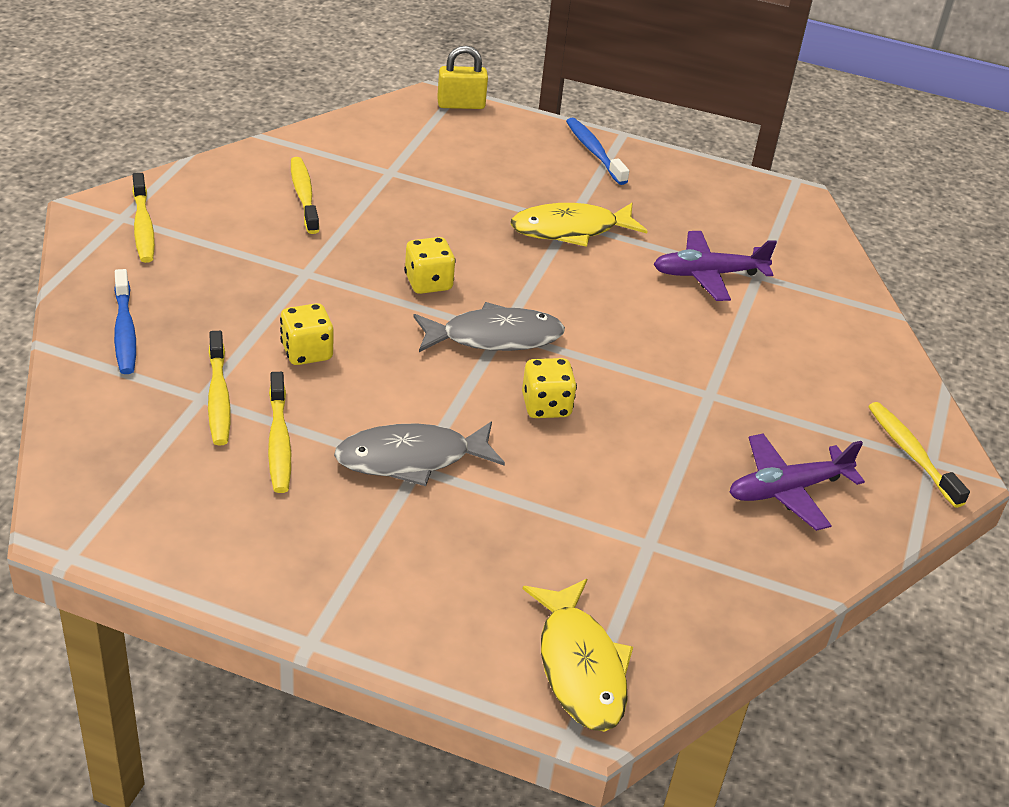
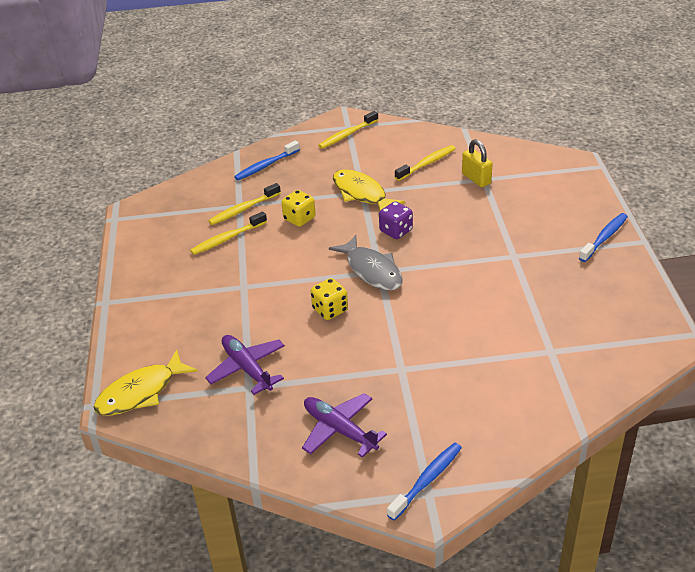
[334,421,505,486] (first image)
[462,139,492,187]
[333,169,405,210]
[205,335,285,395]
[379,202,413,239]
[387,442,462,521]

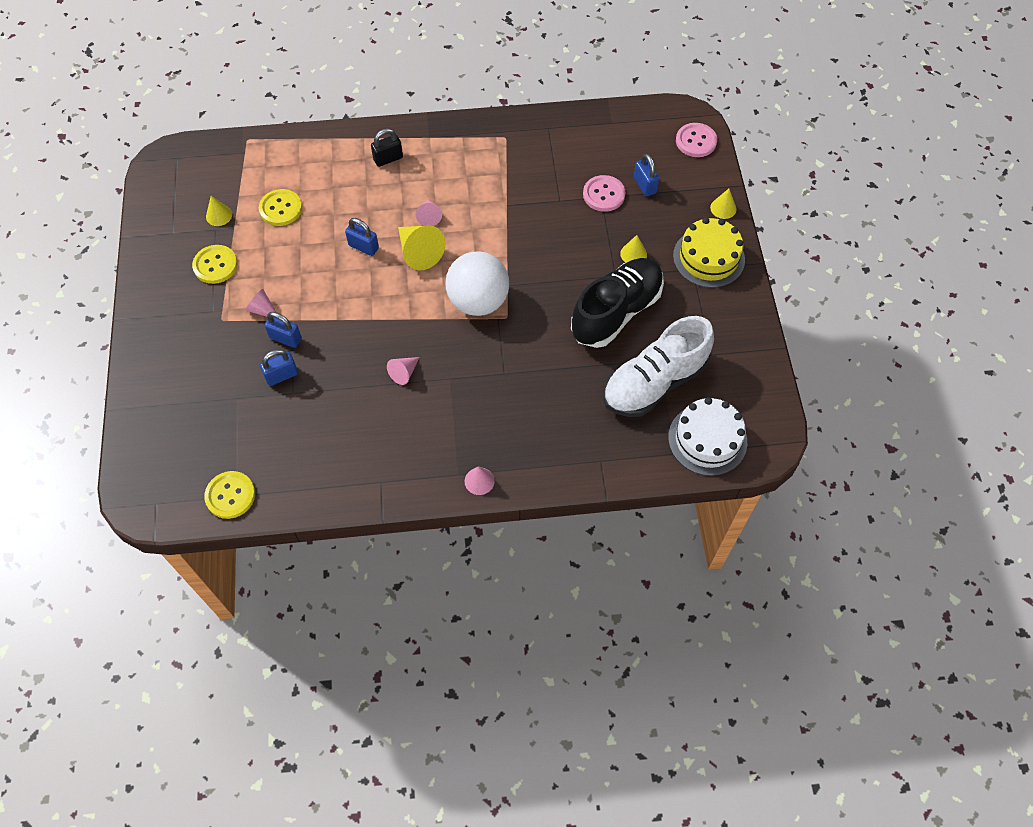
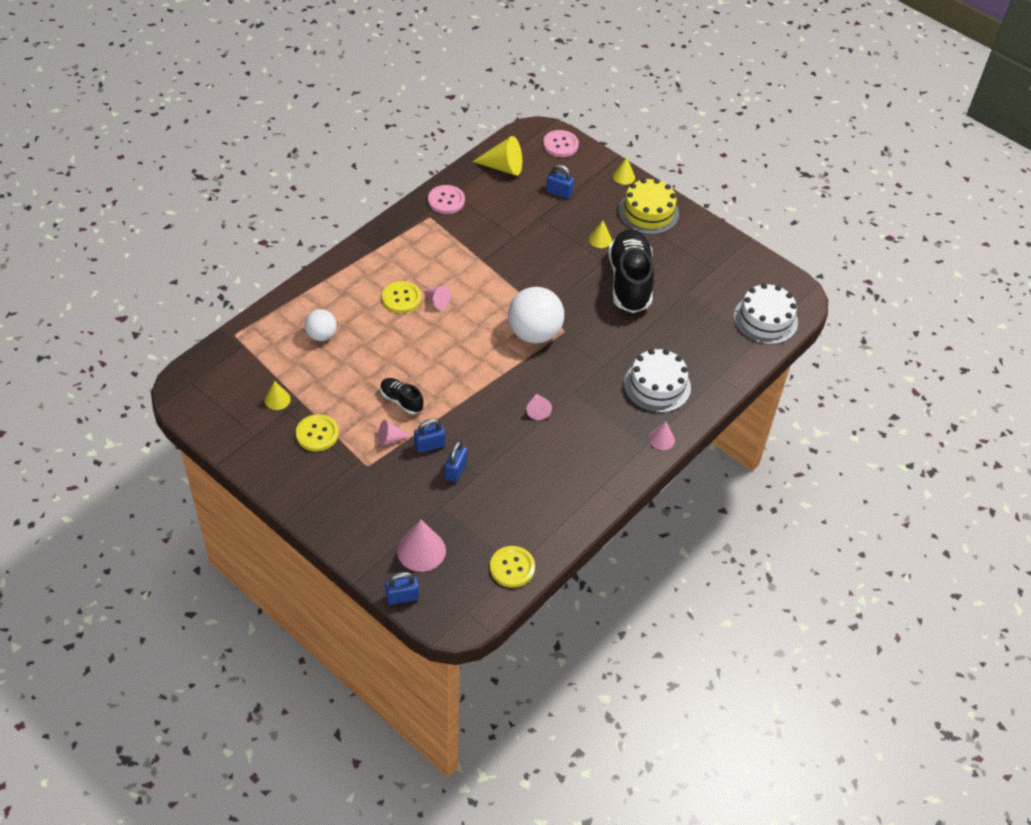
[371,128,403,167] (first image)
[603,316,714,417] (first image)
[304,309,337,341]
[380,378,424,414]
[397,519,446,572]
[624,349,691,413]
[382,281,421,313]
[385,572,419,605]
[472,136,522,176]
[428,185,465,214]

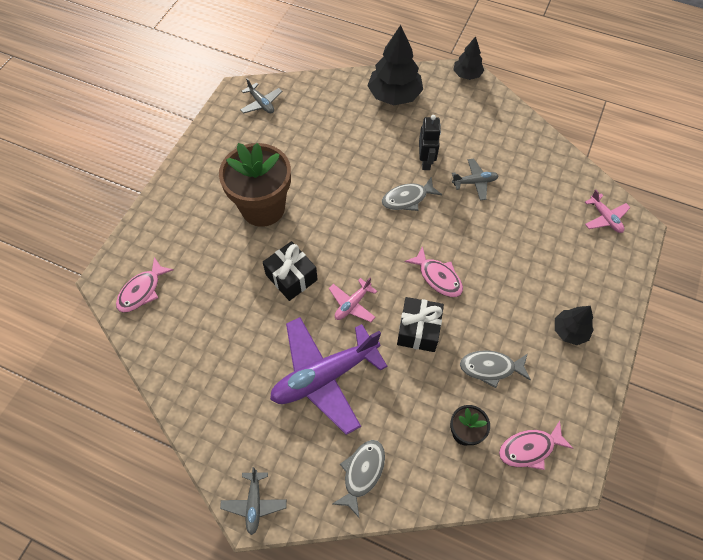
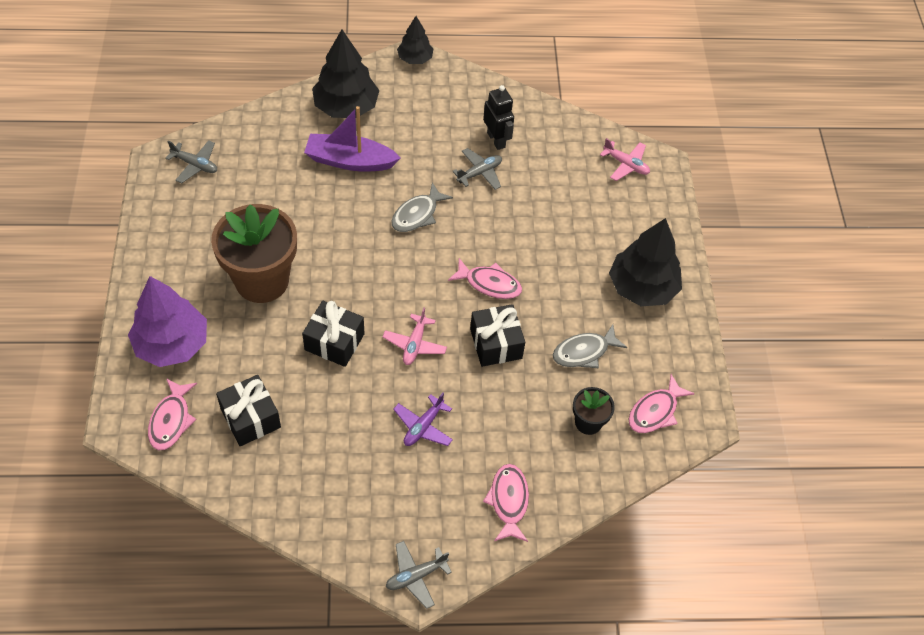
[128,276,207,367]
[216,375,281,446]
[304,106,400,172]
[483,85,514,150]
[483,464,529,542]
[386,541,452,609]
[393,393,453,446]
[609,218,682,306]

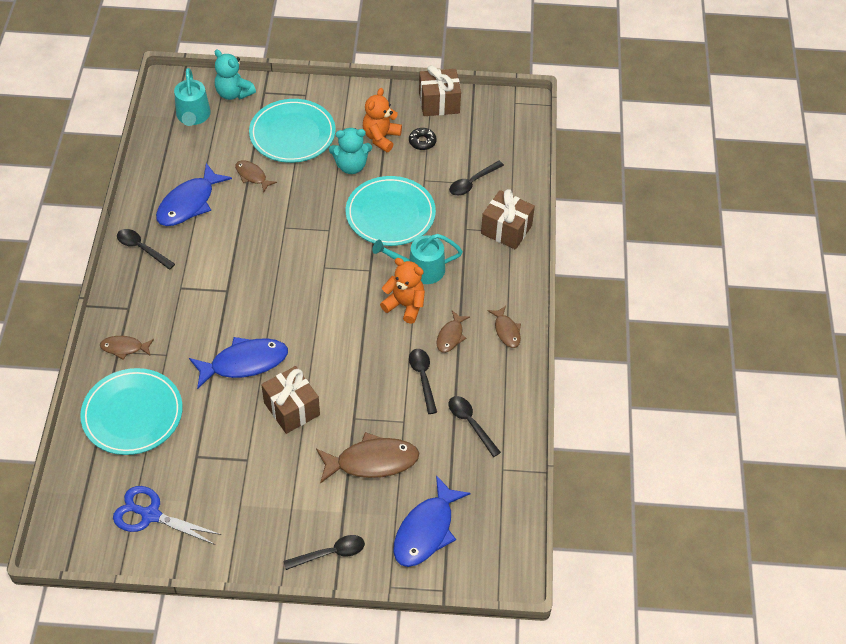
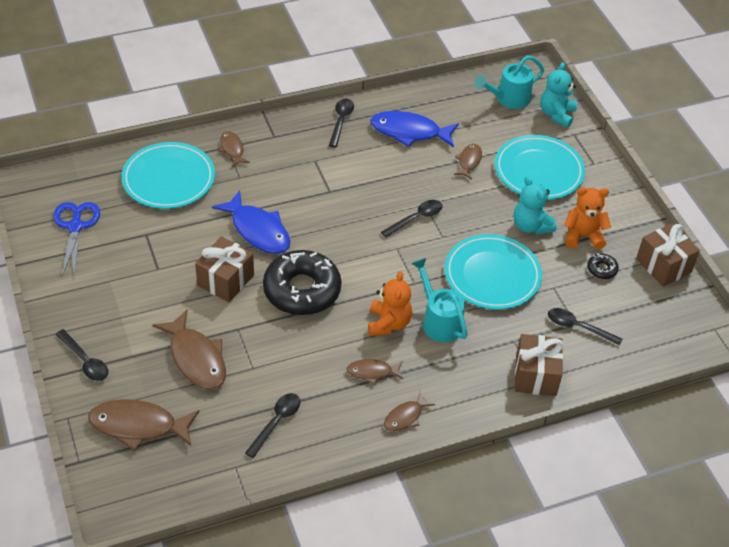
[263,250,342,315]
[381,200,443,238]
[88,399,199,451]

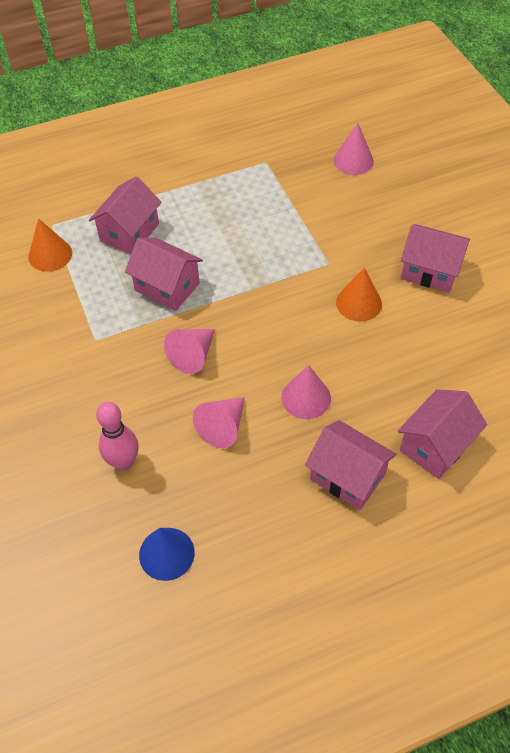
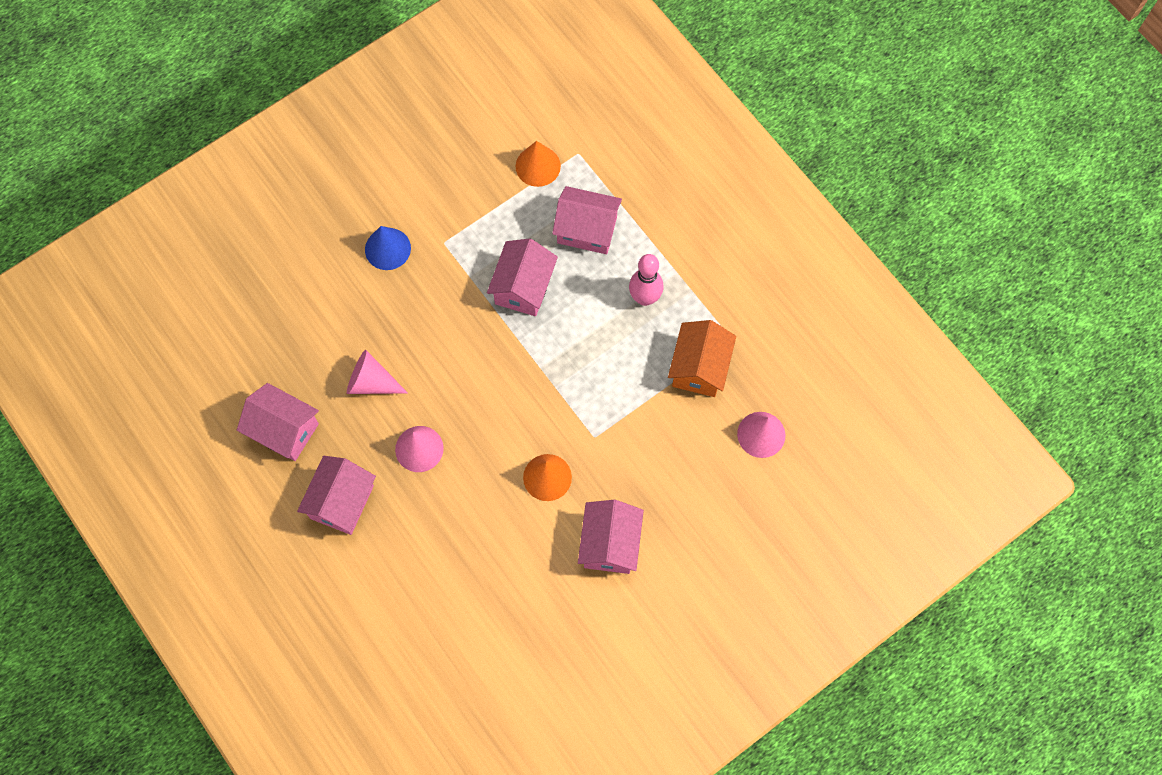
[164,329,215,374] (first image)
[668,320,736,397]
[629,254,663,306]
[365,226,411,270]
[237,383,319,461]

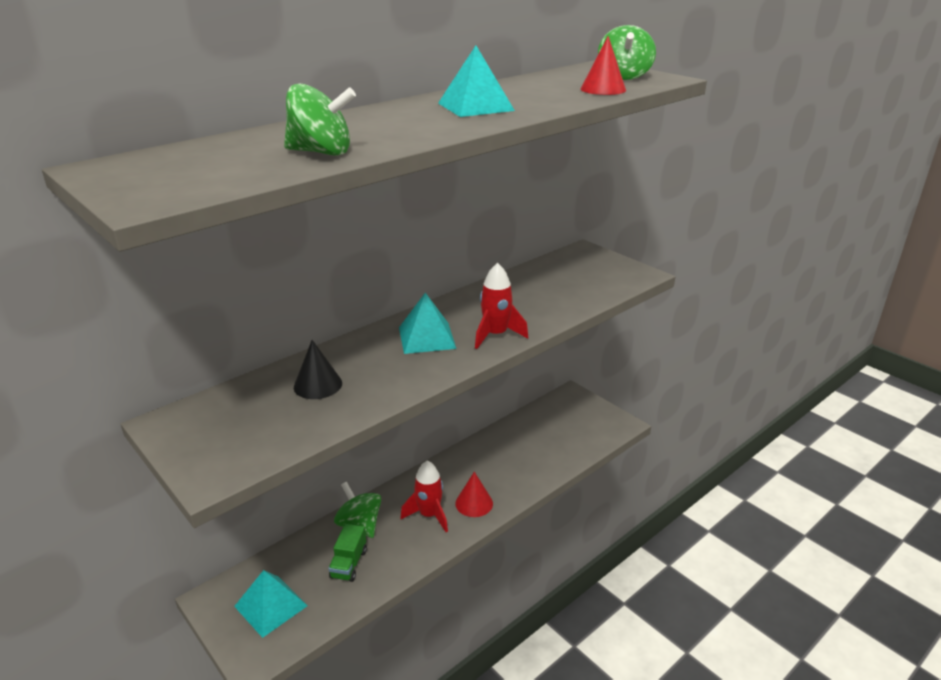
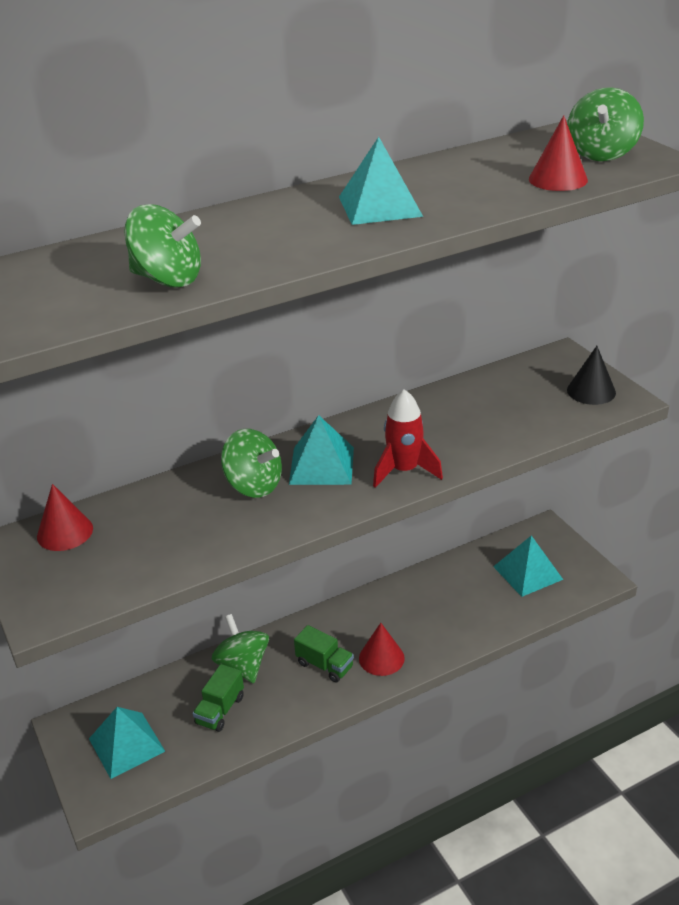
[37,484,93,551]
[221,429,282,498]
[493,536,563,597]
[567,346,616,405]
[294,625,354,683]

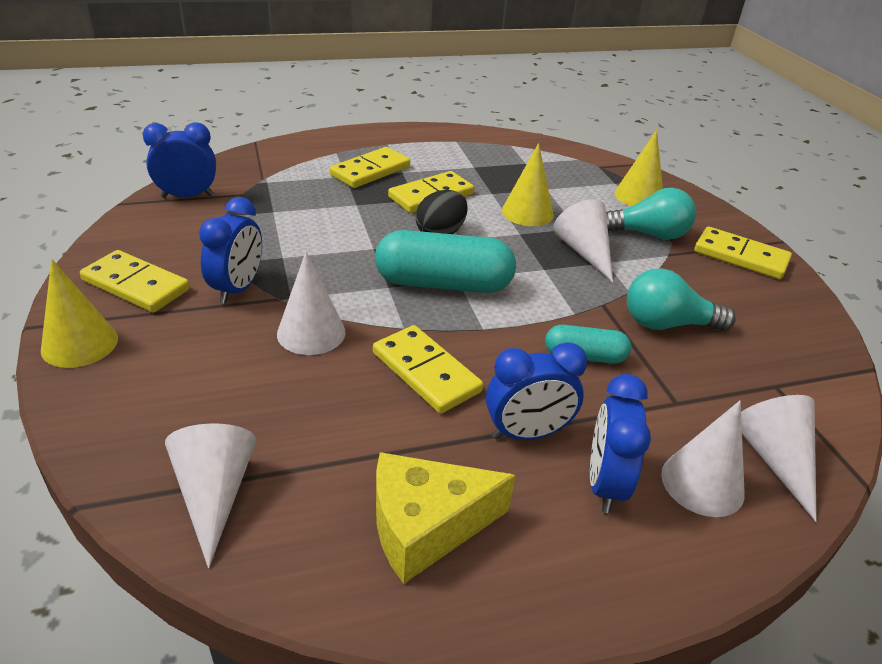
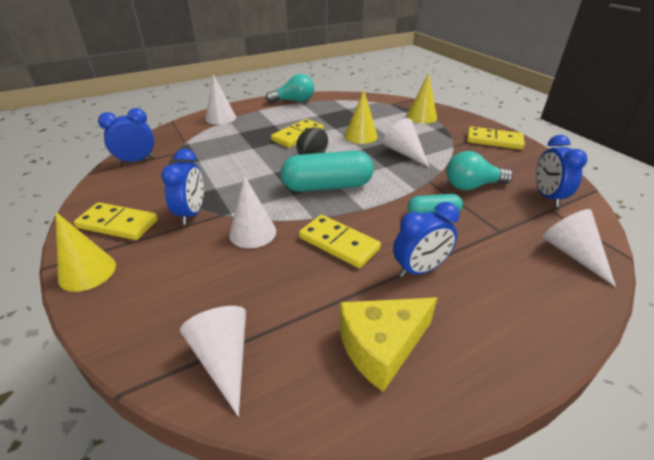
[330,147,410,188] (first image)
[536,135,587,207]
[265,74,314,103]
[205,74,236,125]

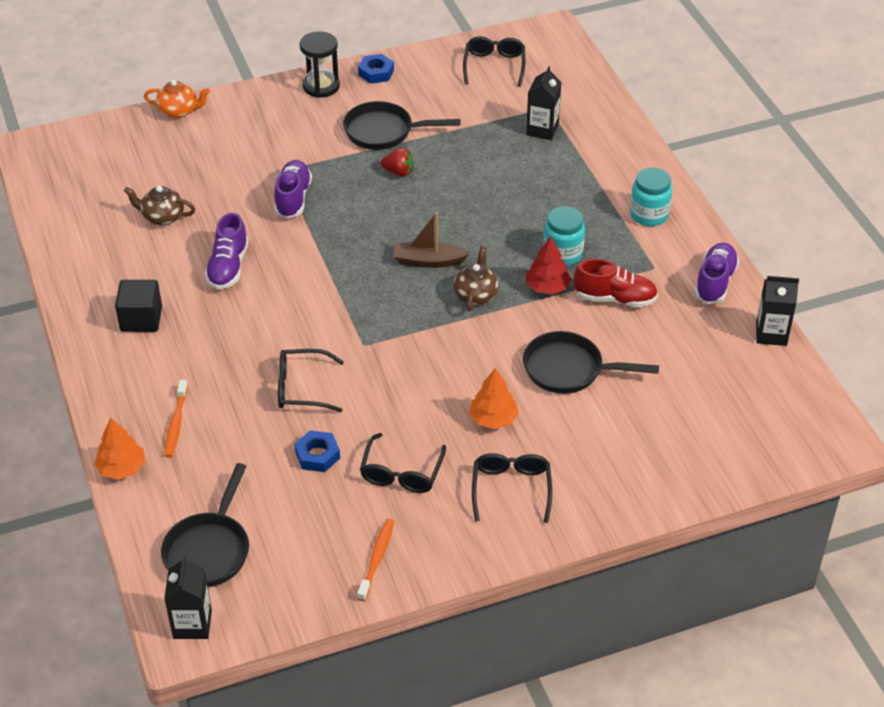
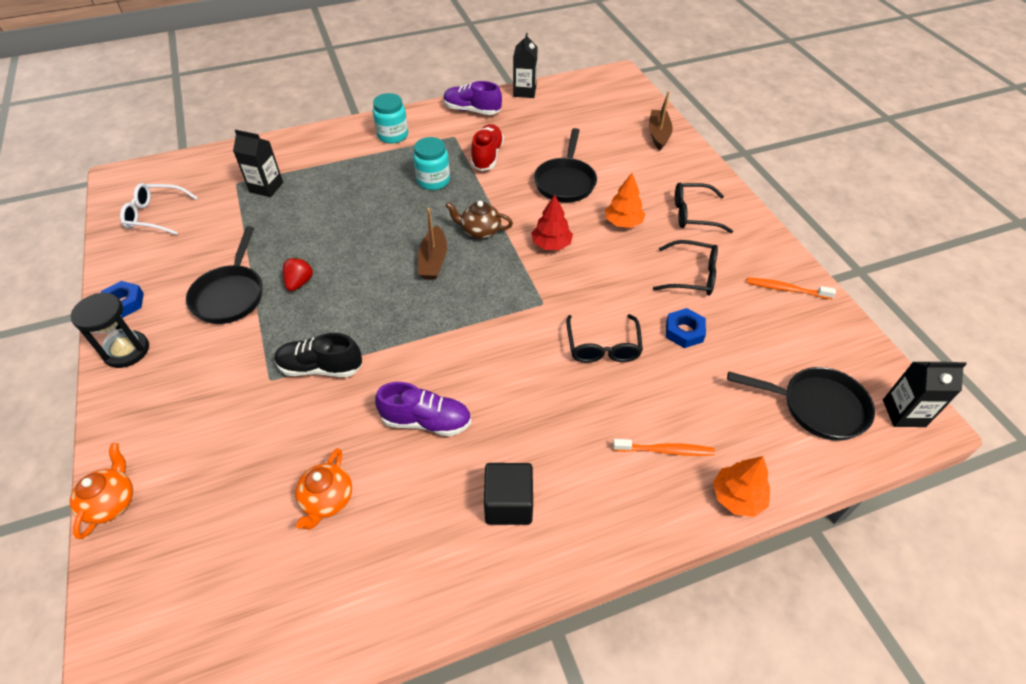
[649,91,673,150]
[531,195,573,250]
[295,448,352,530]
[275,333,362,377]
[120,183,198,235]

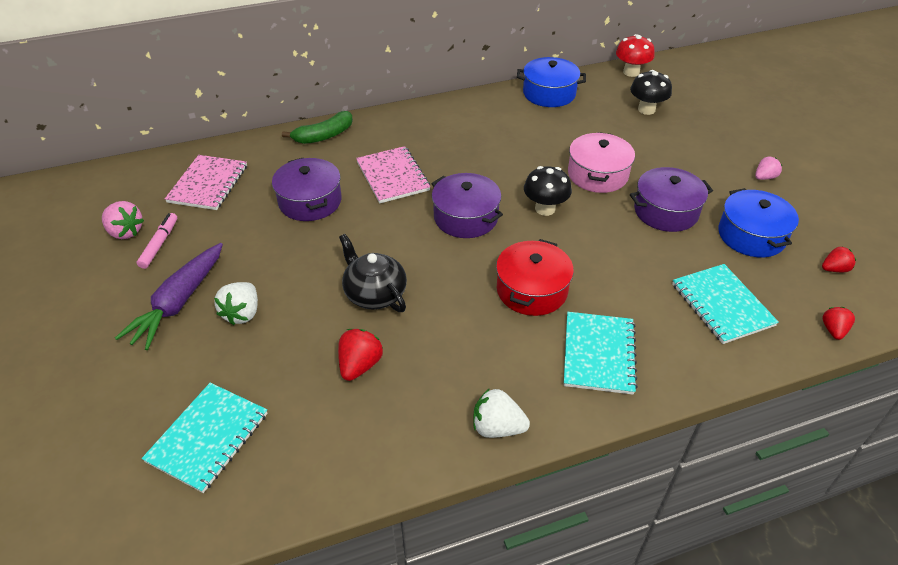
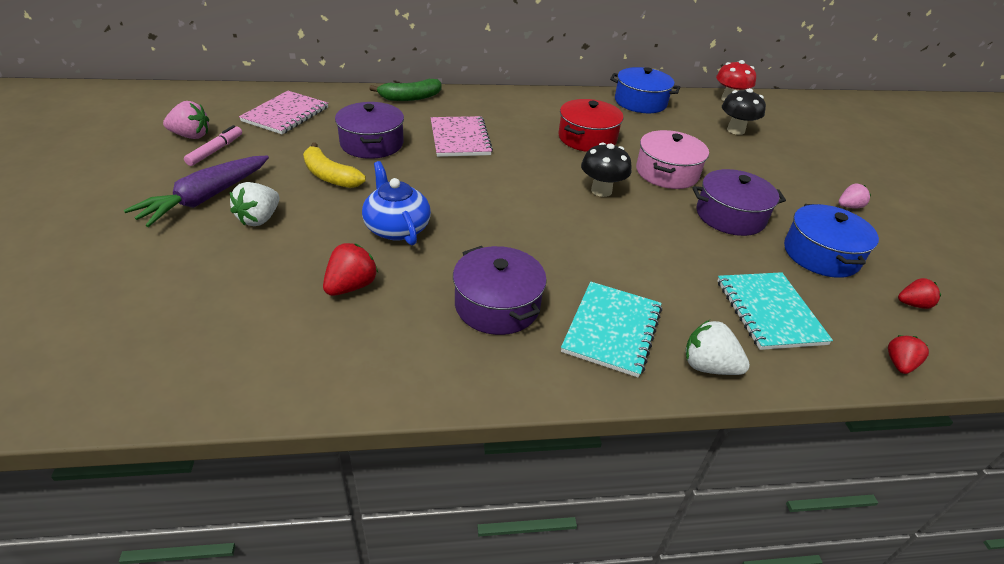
[142,383,268,493] (first image)
[303,143,366,188]
[453,246,547,335]
[685,320,750,375]
[558,99,623,152]
[362,161,431,245]
[163,101,209,139]

